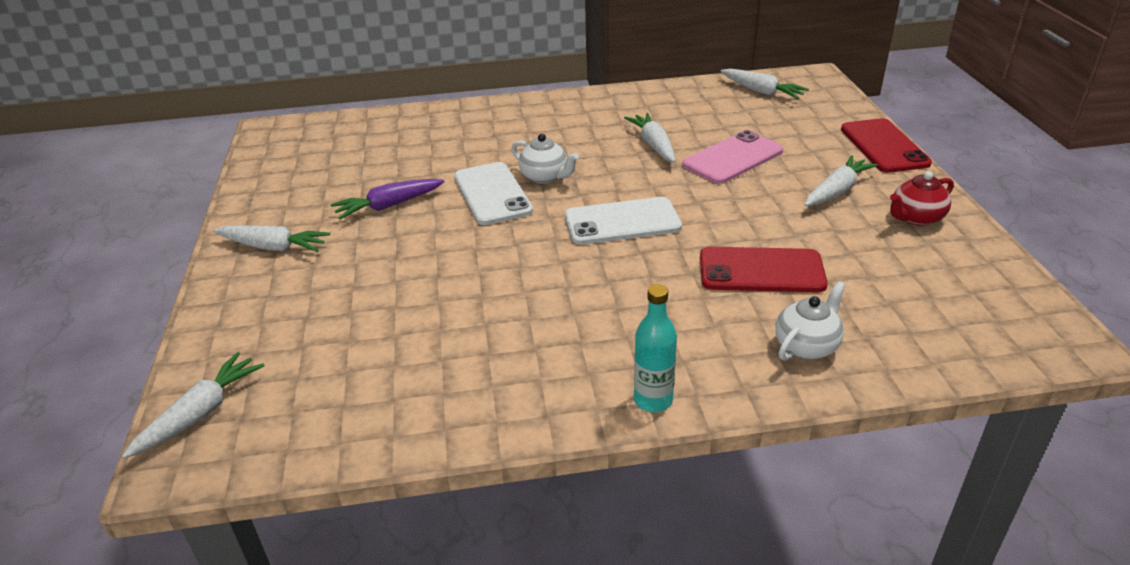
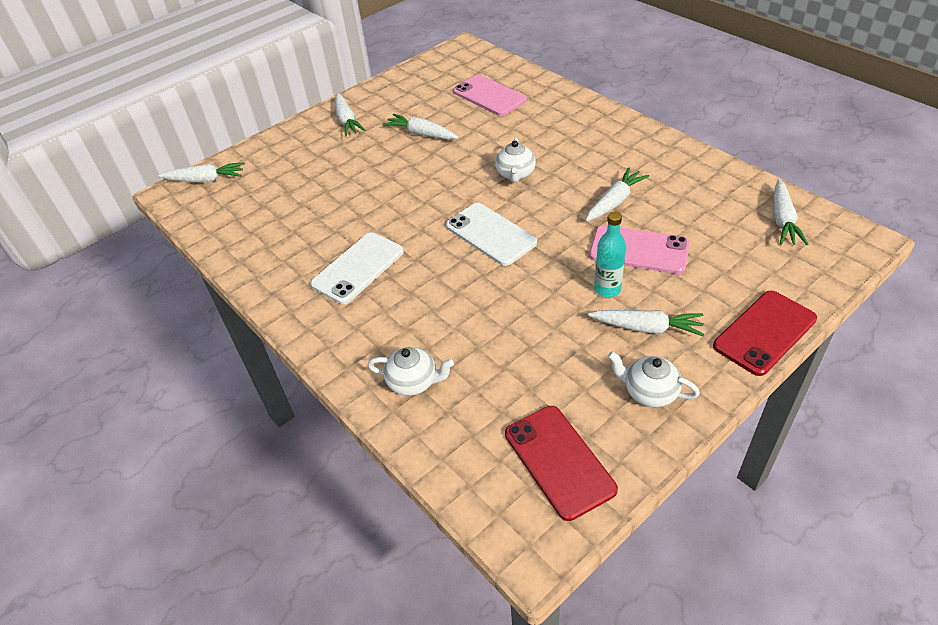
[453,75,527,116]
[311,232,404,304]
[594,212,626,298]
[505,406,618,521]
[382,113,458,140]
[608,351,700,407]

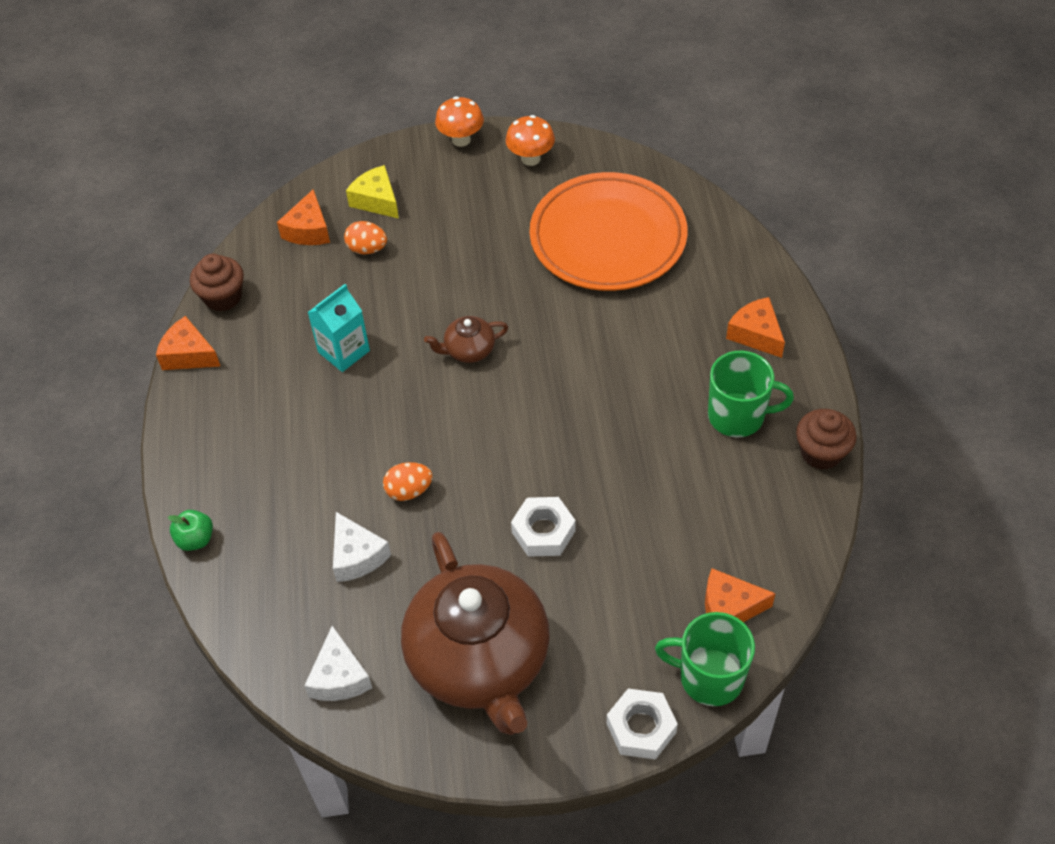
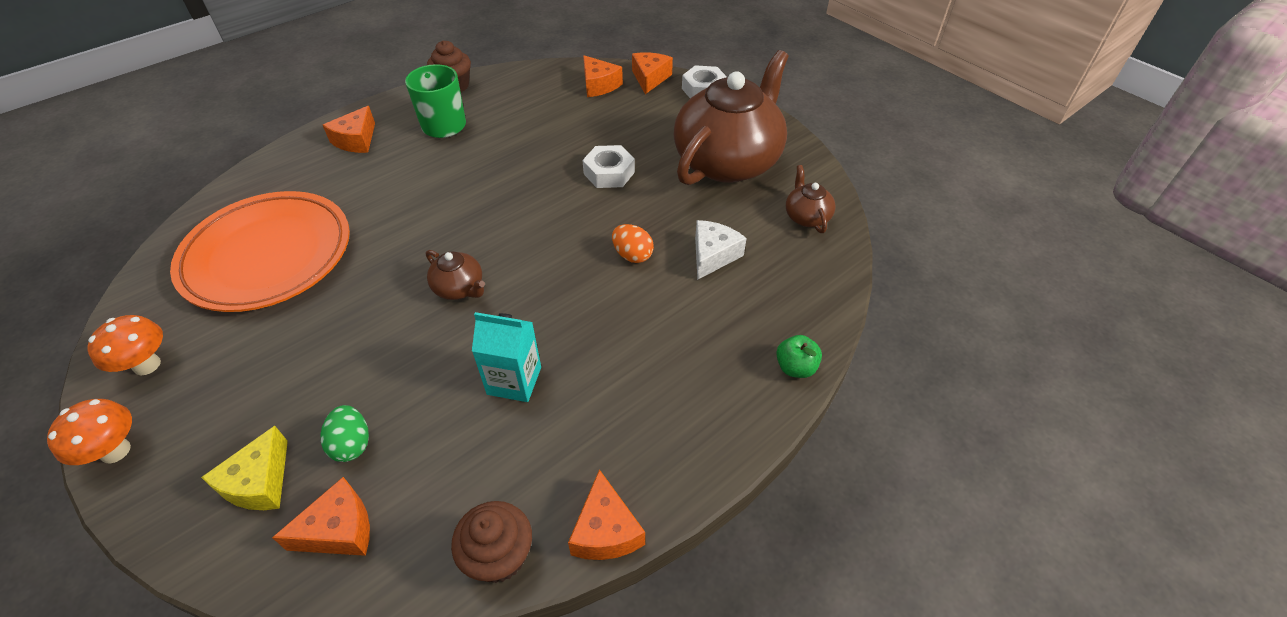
[786,165,836,233]
[632,52,673,94]
[321,405,369,462]

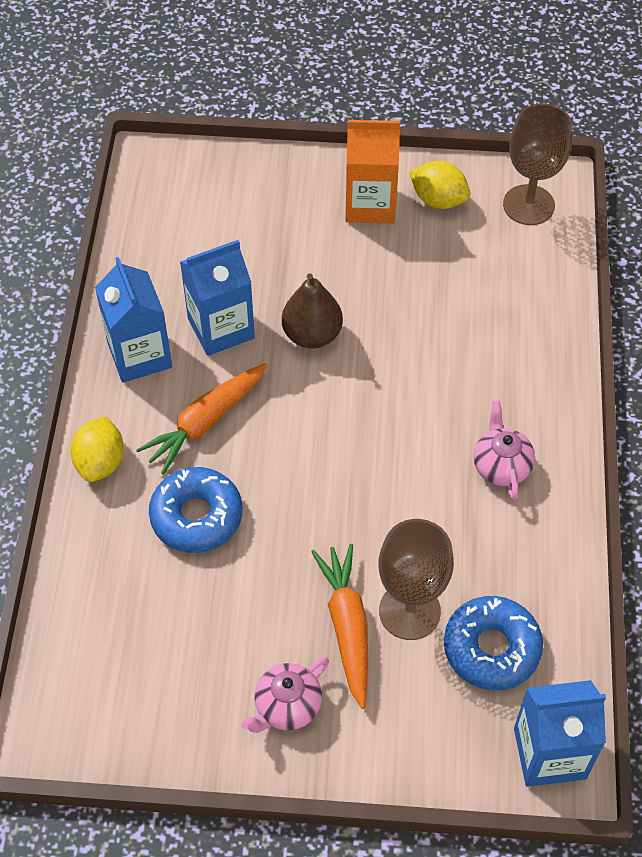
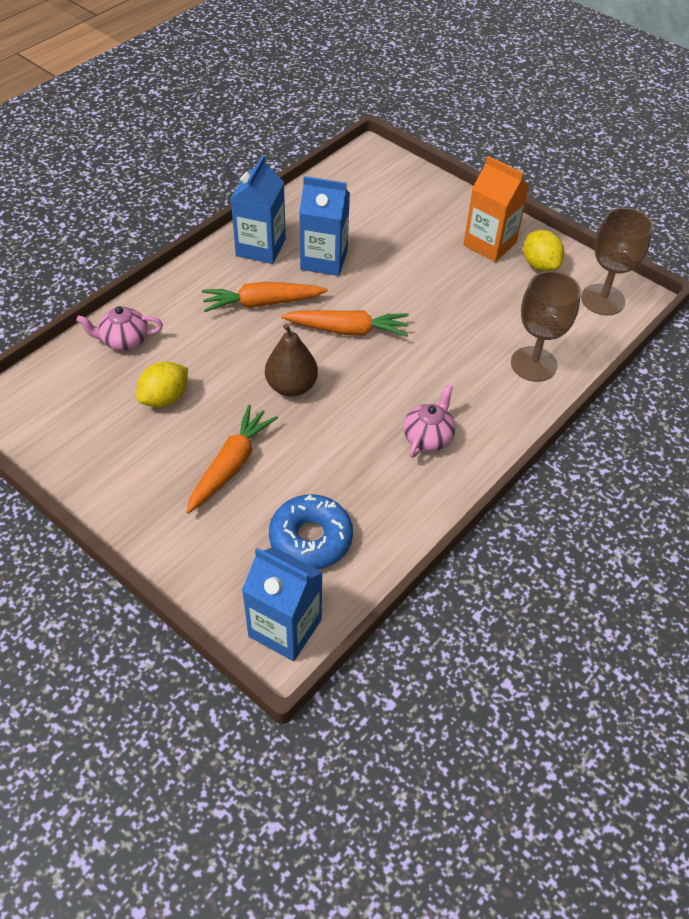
[149,467,242,553] (first image)
[281,310,409,337]
[136,362,188,407]
[76,306,163,351]
[265,324,318,397]
[511,271,581,382]

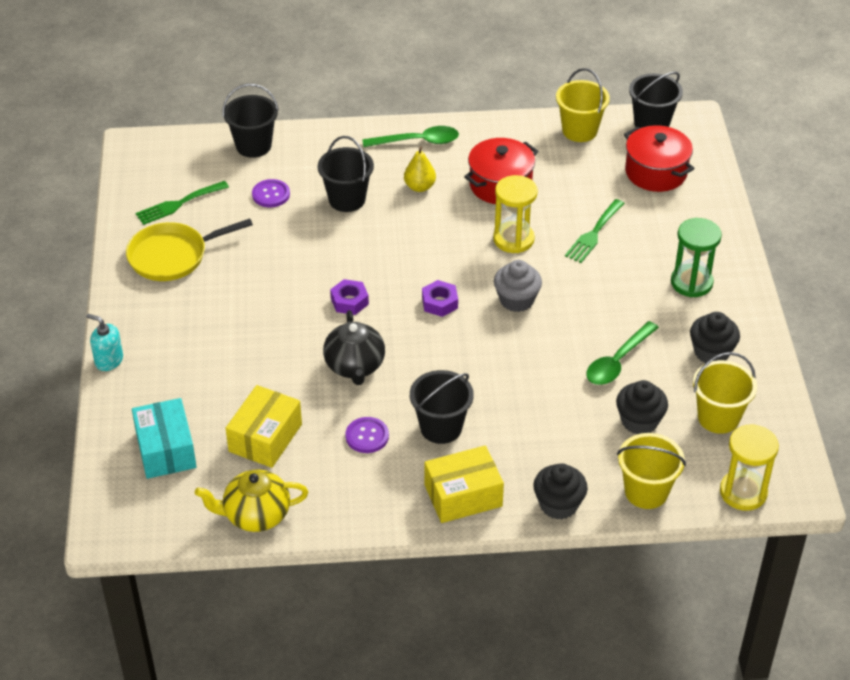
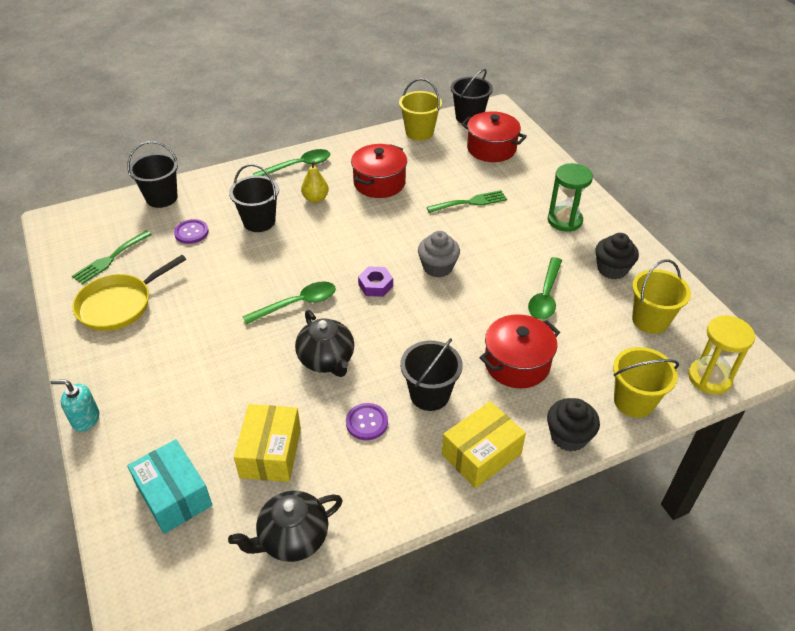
[493,175,538,253] (first image)
[616,380,668,434] (first image)
[480,314,560,388]
[242,281,336,324]
[228,491,343,562]
[427,190,507,213]

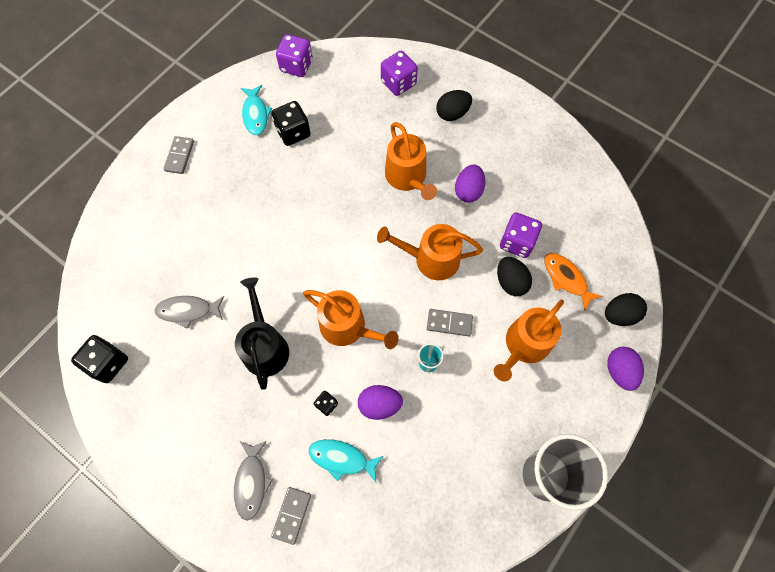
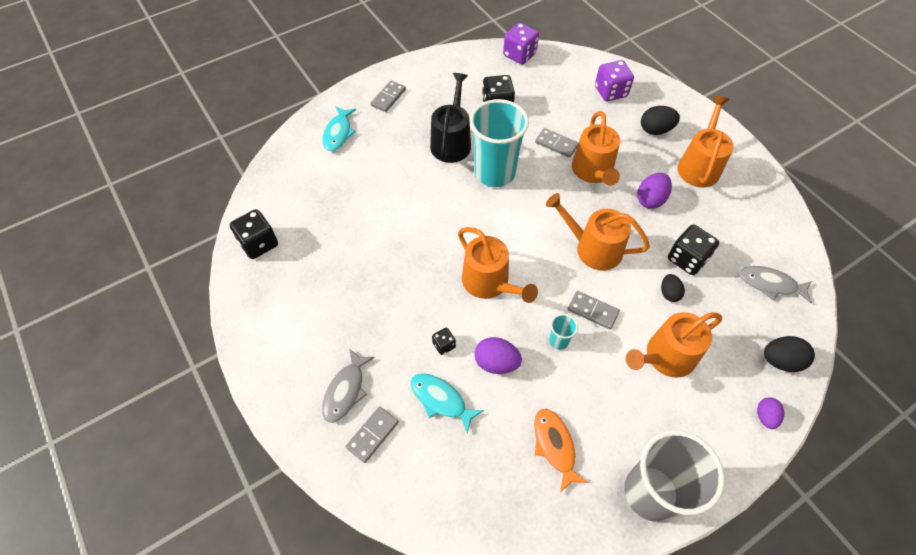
[470,99,529,187]
[535,128,578,158]
[678,96,734,187]
[739,266,812,303]
[430,73,471,163]
[322,106,356,151]
[534,409,588,493]
[668,224,719,275]
[661,274,685,302]
[757,398,785,429]

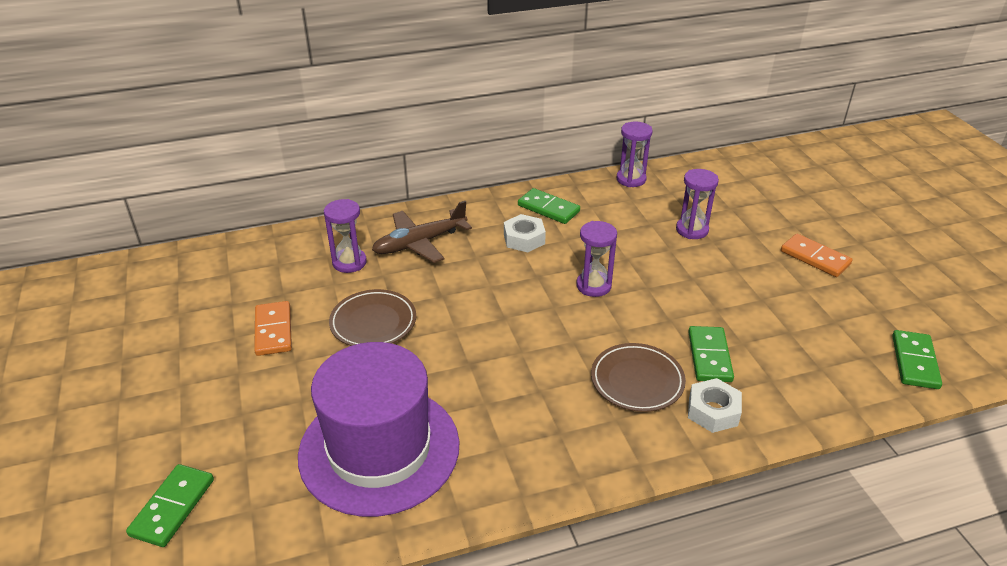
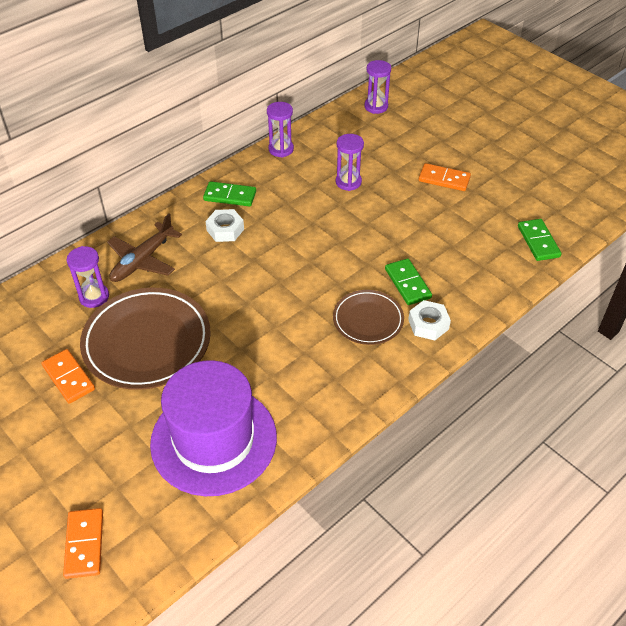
[364,60,391,114]
[63,508,103,579]
[80,288,211,390]

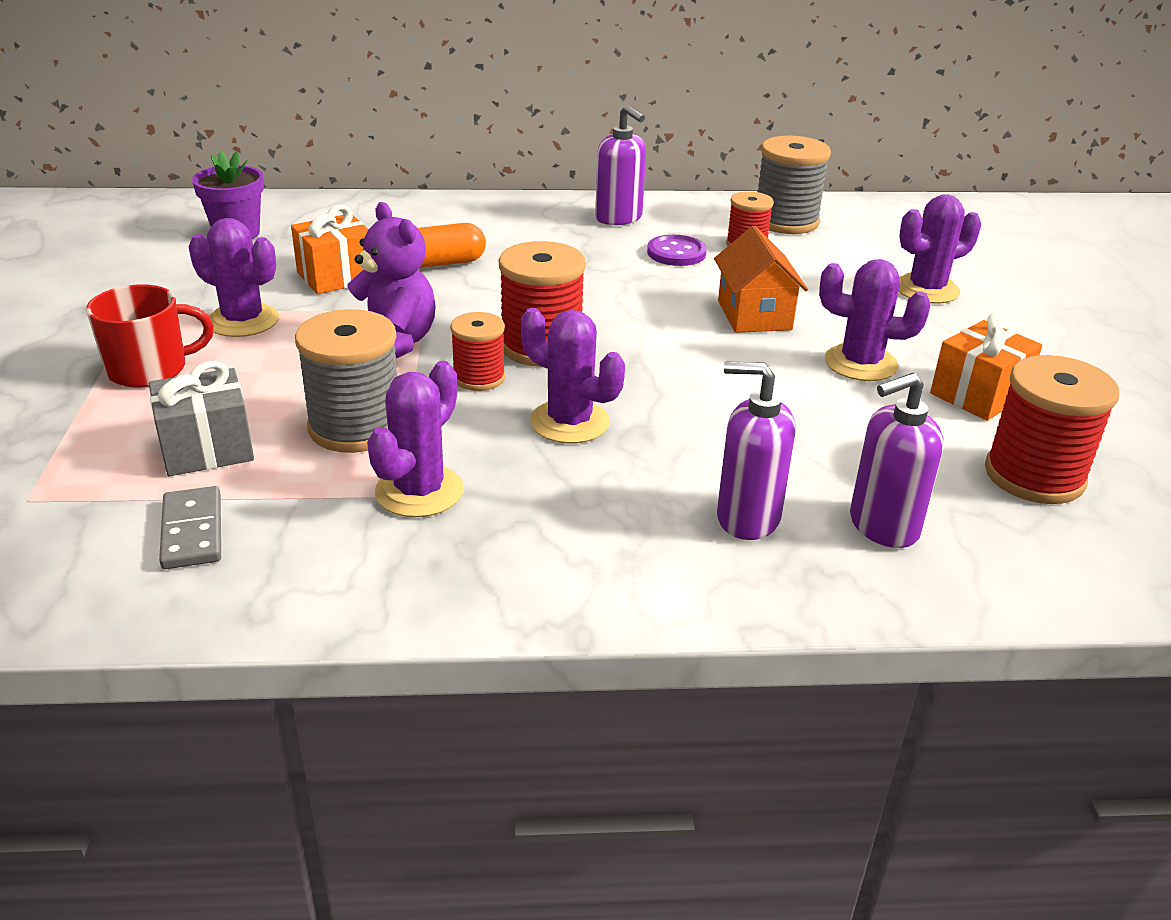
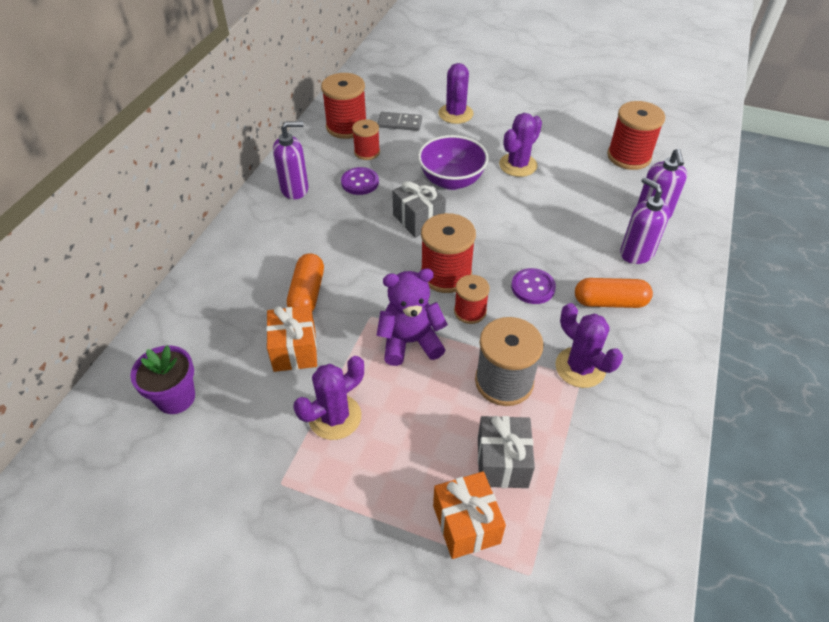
[86,284,214,388] (first image)
[392,177,446,238]
[575,278,653,308]
[377,112,422,131]
[433,471,506,559]
[511,268,556,304]
[418,135,489,190]
[321,73,366,139]
[620,177,670,264]

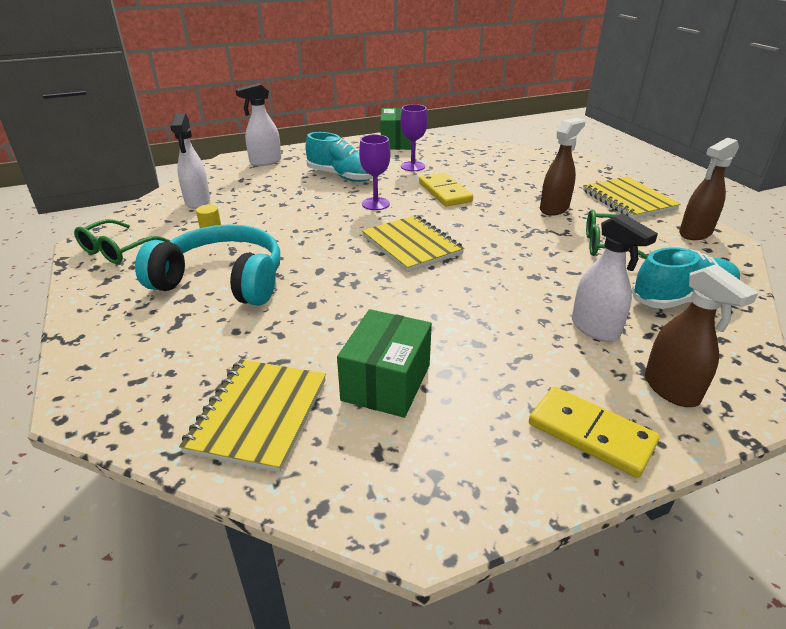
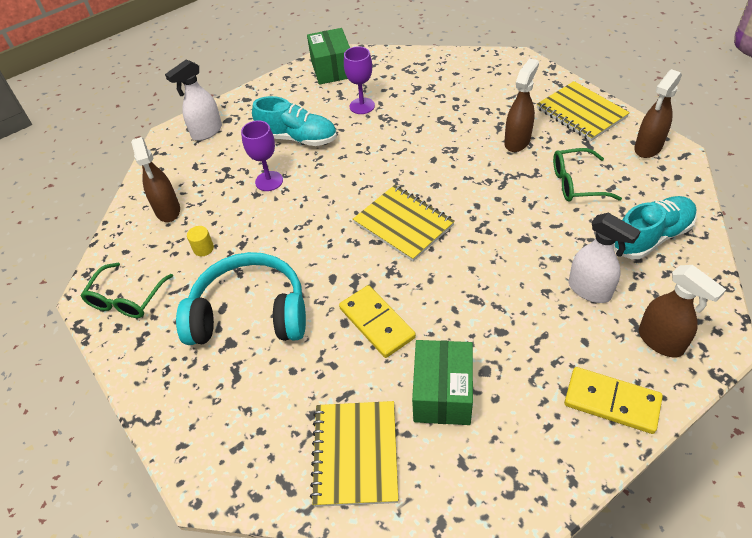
[241,120,283,191]
[339,285,416,358]
[131,137,180,222]

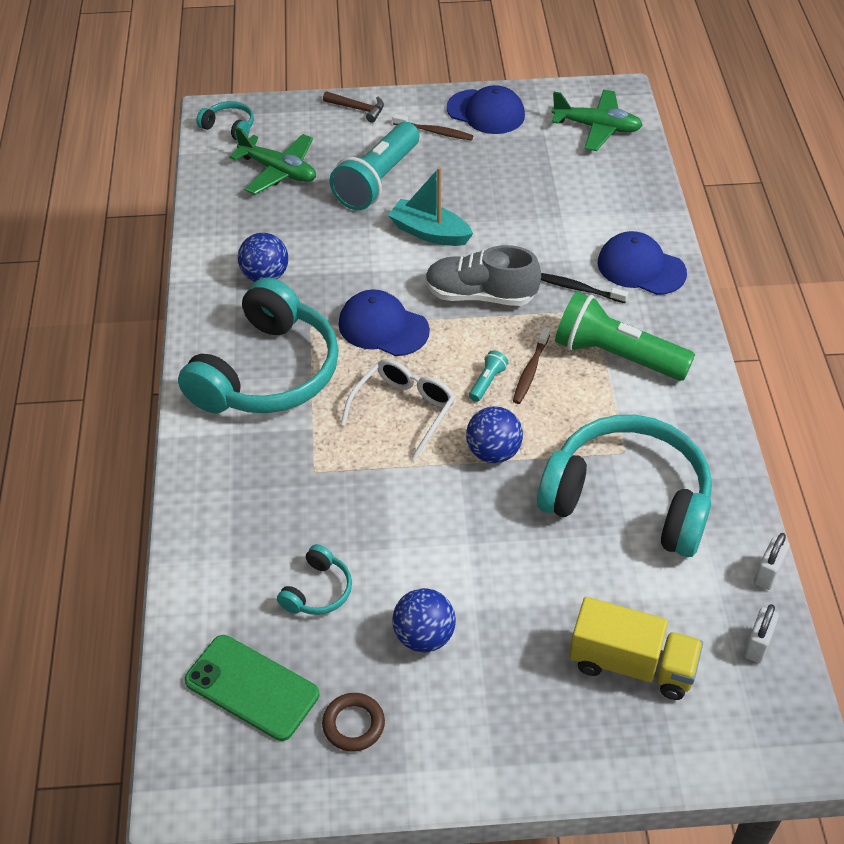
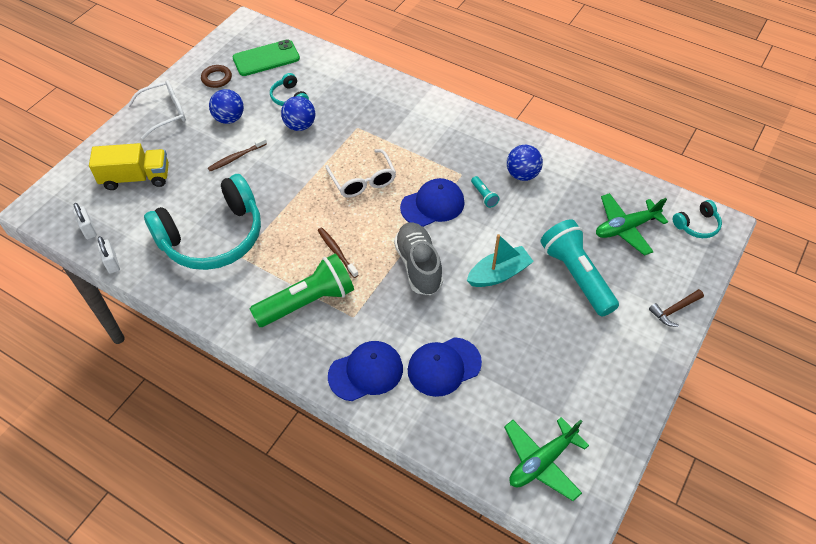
[178,278,339,413] (first image)
[541,273,628,303] (first image)
[127,80,186,139]
[208,137,267,171]
[408,337,482,397]
[281,96,315,131]
[471,176,499,208]
[394,222,443,295]
[89,143,169,190]

